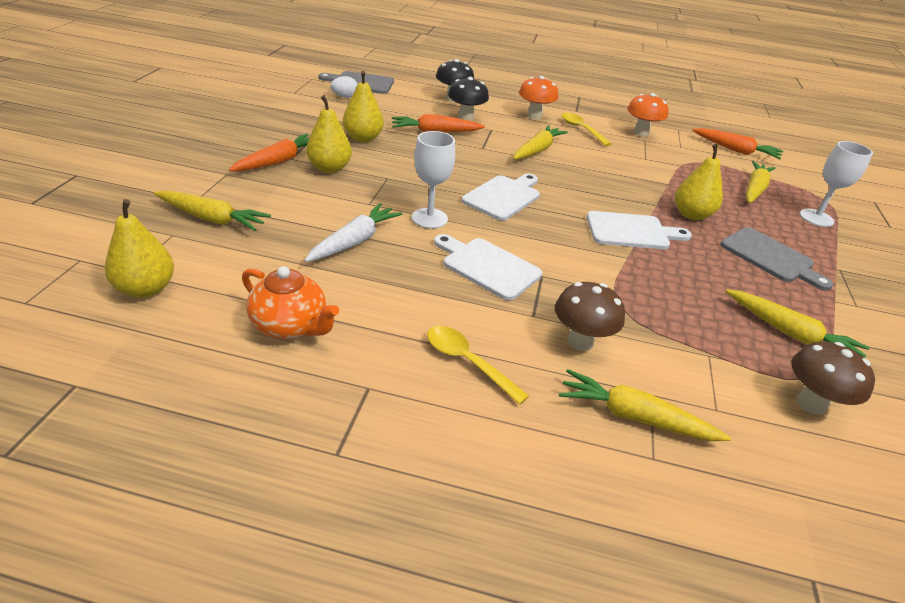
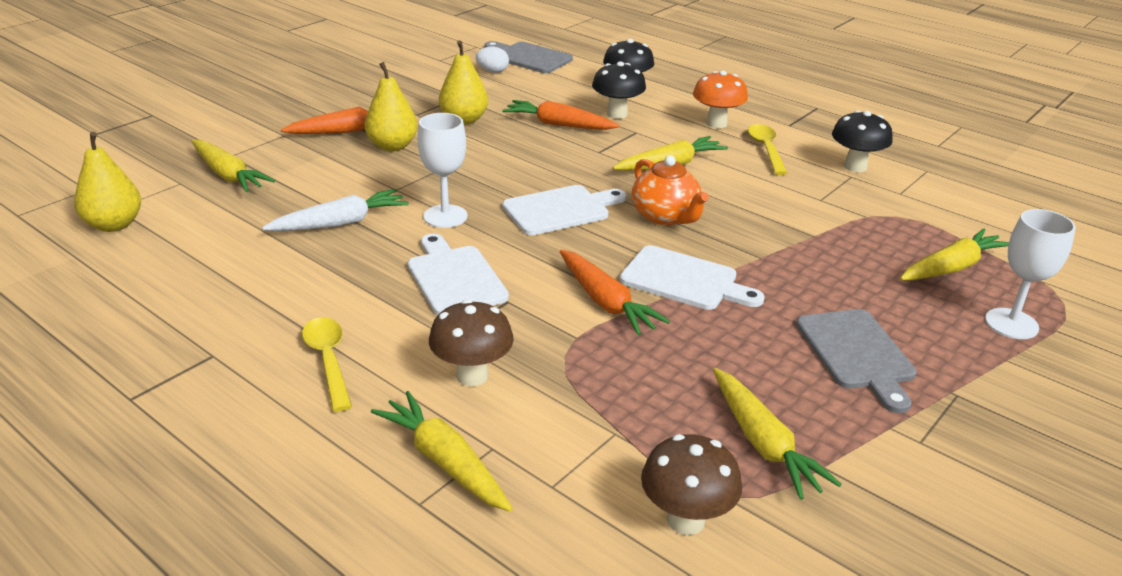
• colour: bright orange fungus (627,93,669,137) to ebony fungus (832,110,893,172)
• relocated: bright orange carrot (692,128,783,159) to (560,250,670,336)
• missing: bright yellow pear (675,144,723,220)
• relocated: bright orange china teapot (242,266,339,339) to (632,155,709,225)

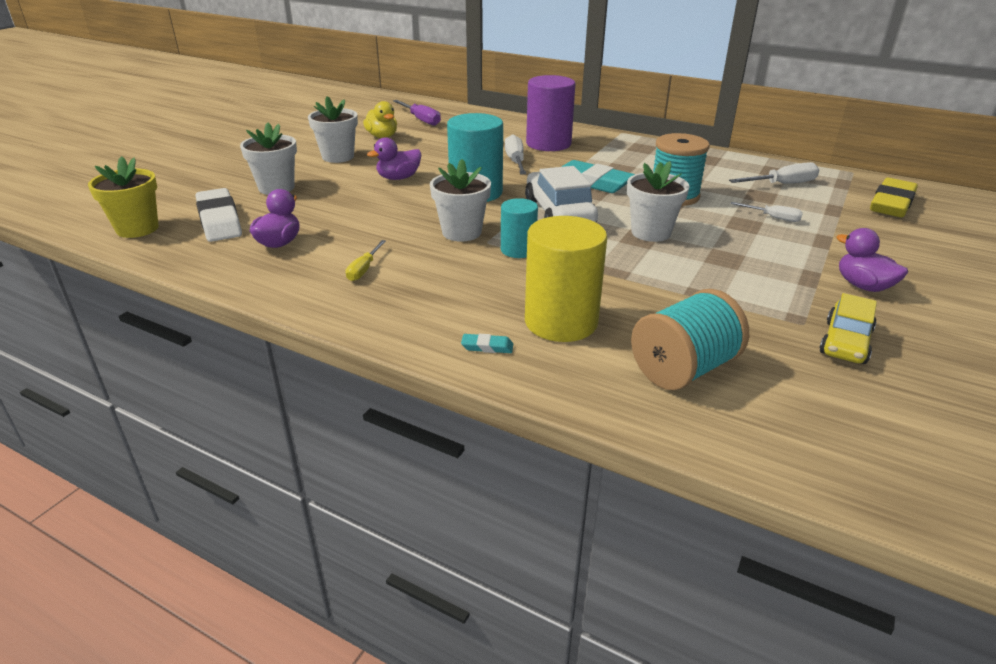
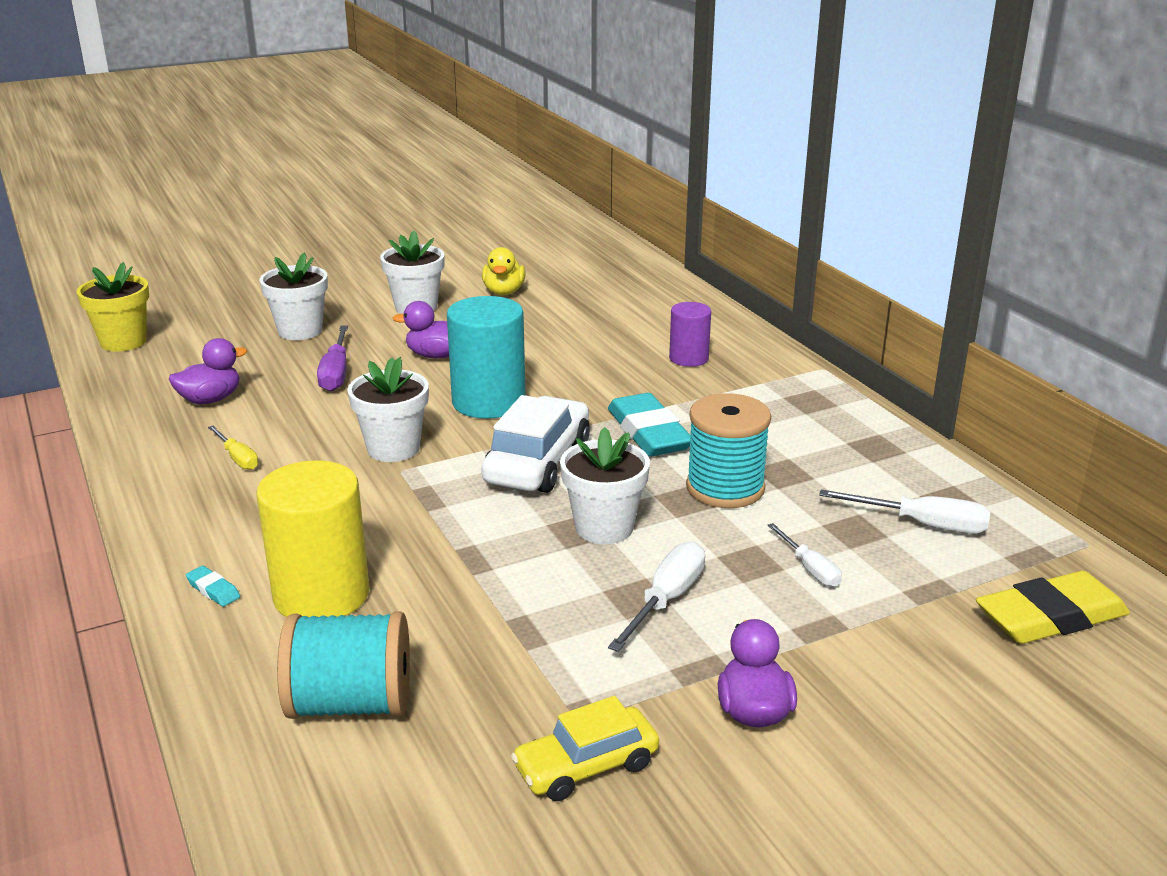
• size: violet solid cylinder (526,75,576,151) = (669,302,711,367) x0.57
• relocated: violet flat screwdriver (393,100,441,126) to (317,325,348,391)
• relocated: snow-white flat screwdriver (505,134,526,175) to (608,542,705,652)
• missing: snow-white gum eraser (196,188,242,242)
• missing: aqua solid cylinder (501,198,538,258)
• spun: bright yellow flat screwdriver (346,240,386,281) = (208,426,258,470) 90 degrees counterclockwise

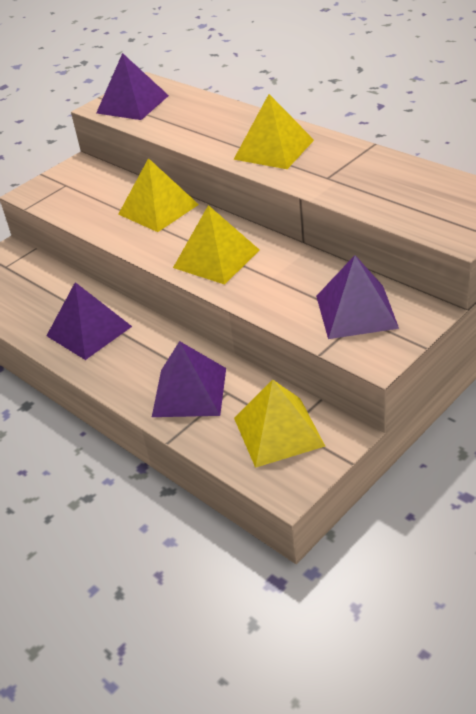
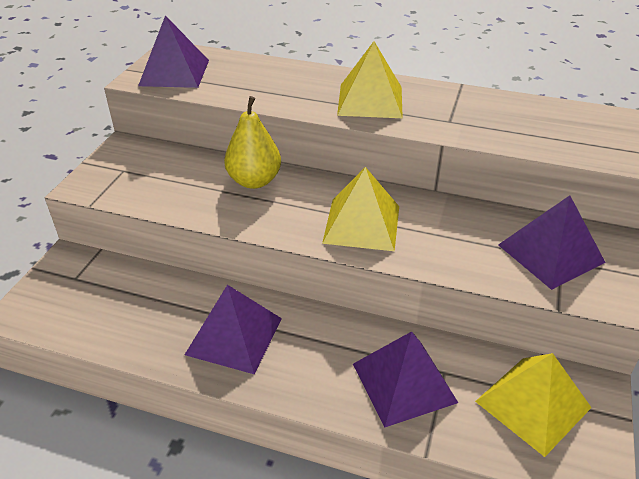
• exchanged: bright yellow pyramid shape (118,158,199,232) to bright yellow pear (224,96,281,189)

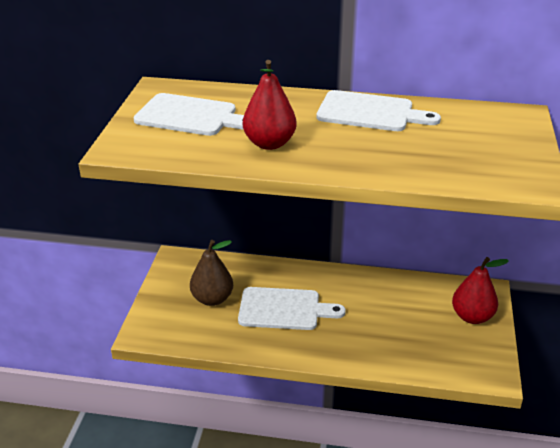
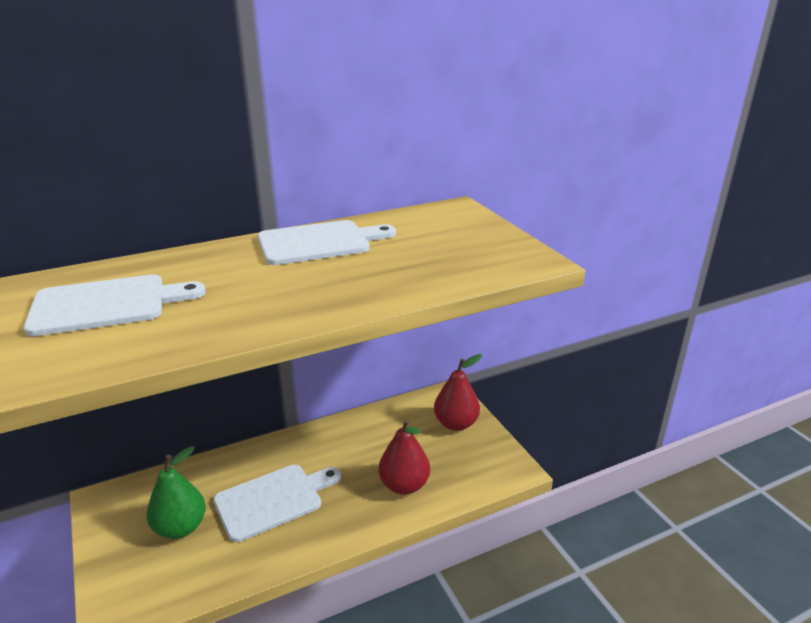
• relocated: scarlet pear (243,60,297,150) to (378,419,430,495)
• colour: russet pear (190,240,233,306) to leaf-green pear (146,446,206,539)

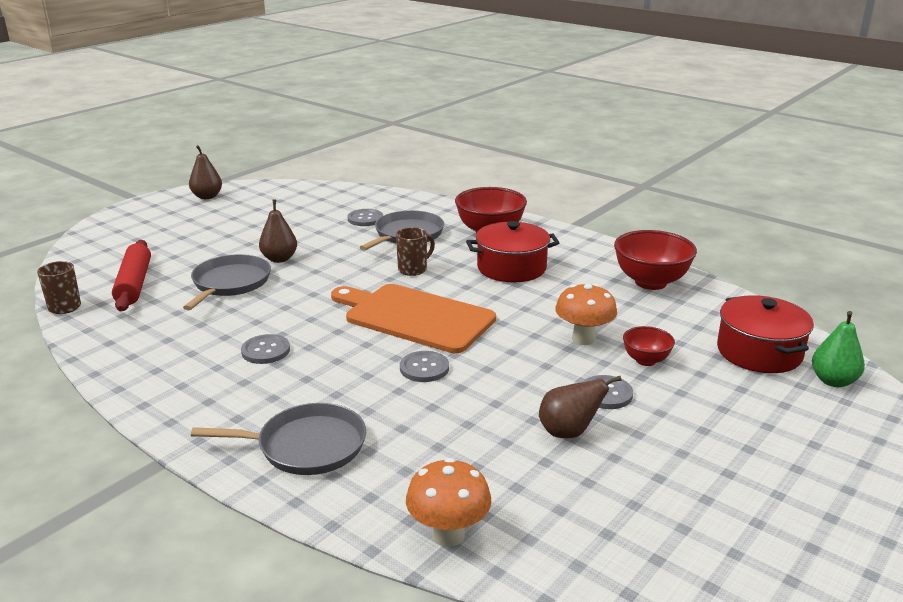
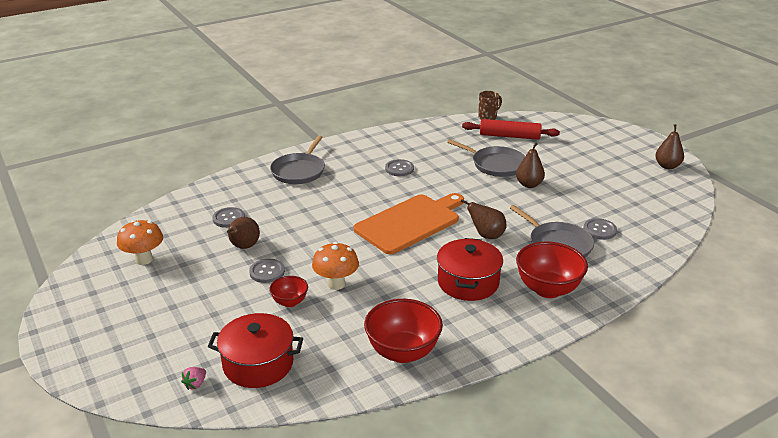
• exchanged: russet mug (396,227,435,276) to russet pear (461,199,506,239)
• exchanged: leaf-green pear (812,311,865,387) to rosy toy strawberry (181,367,206,390)
• relocated: ash-grey button (400,351,449,382) to (212,207,245,228)
• relocated: bright orange fungus (406,458,491,546) to (117,220,163,265)

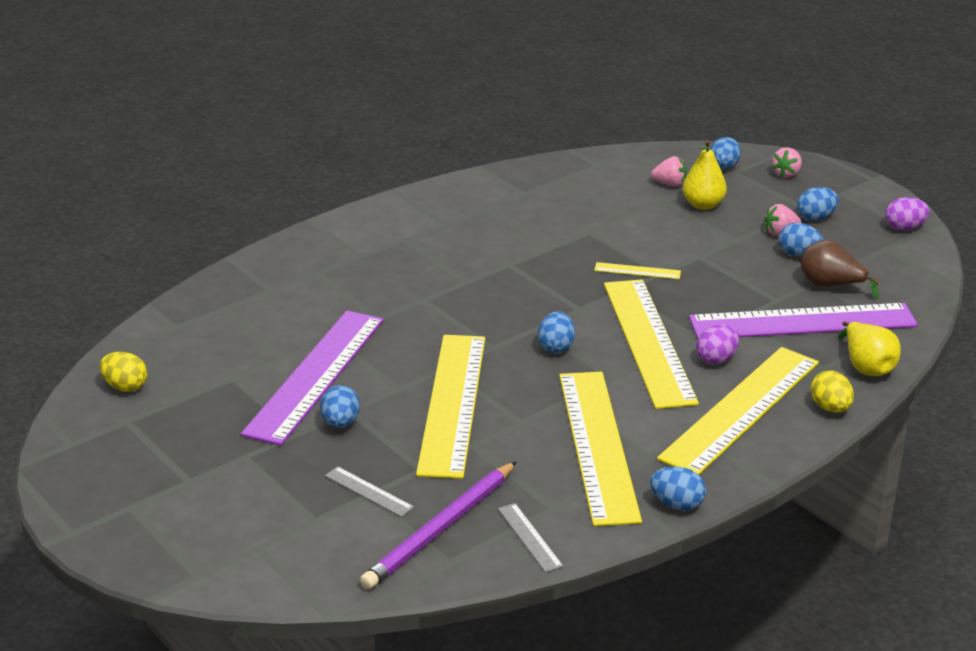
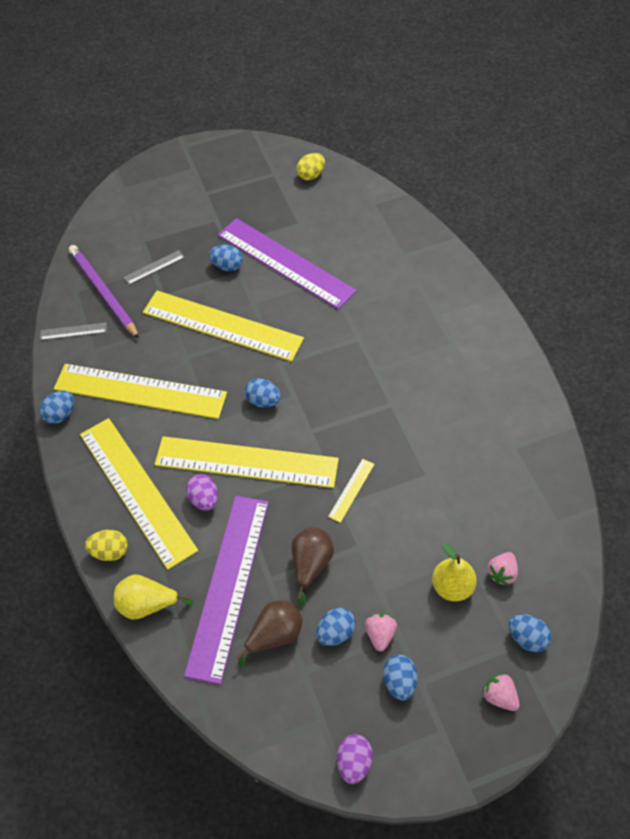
• appeared: russet pear (291,527,334,606)

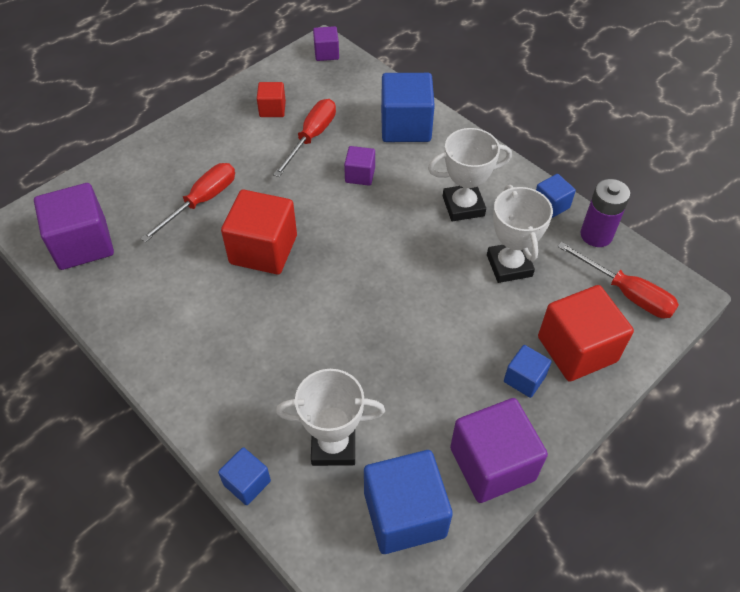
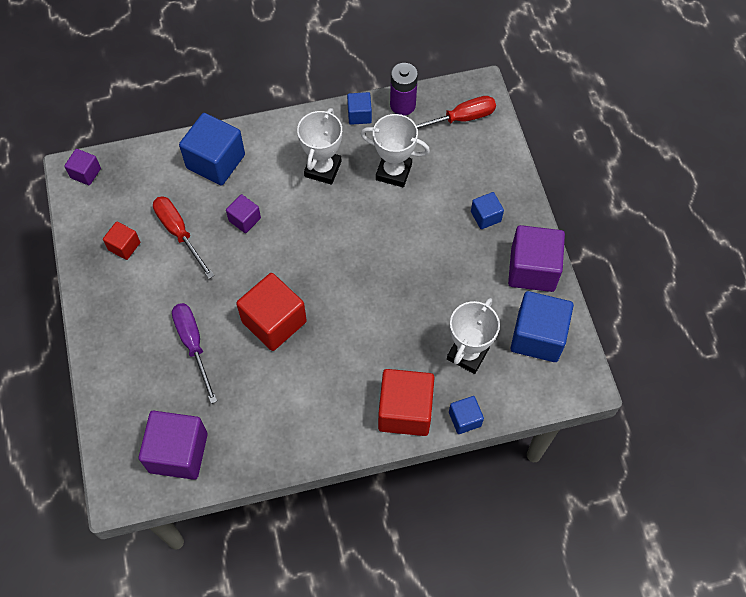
• colour: scarlet flat screwdriver (140,163,235,242) to violet flat screwdriver (172,303,217,404)
• relocated: scarlet block (538,285,634,382) to (378,369,435,436)

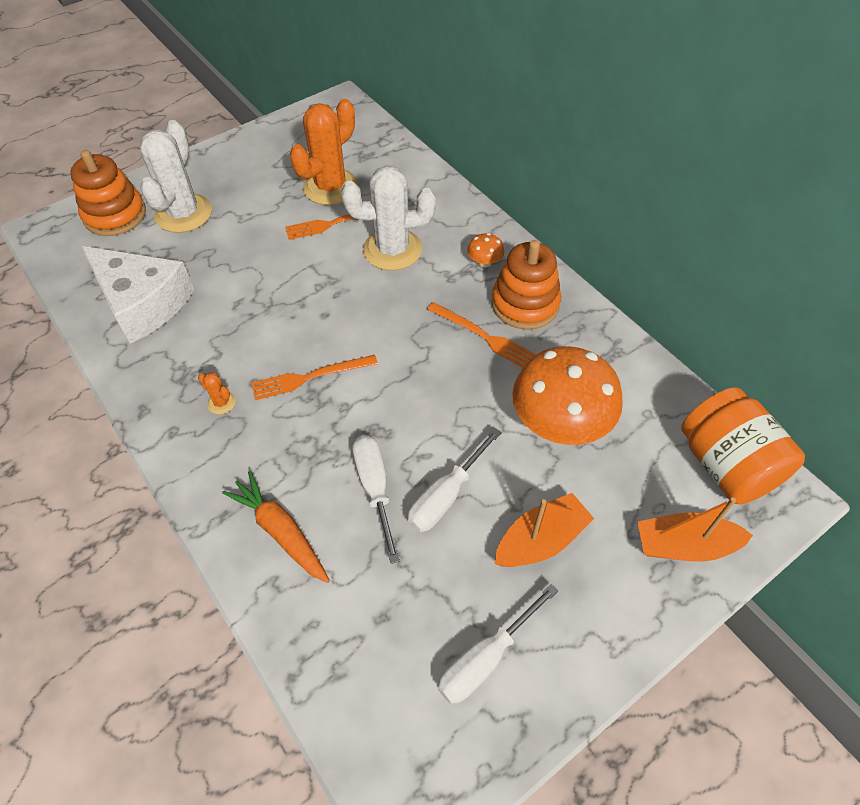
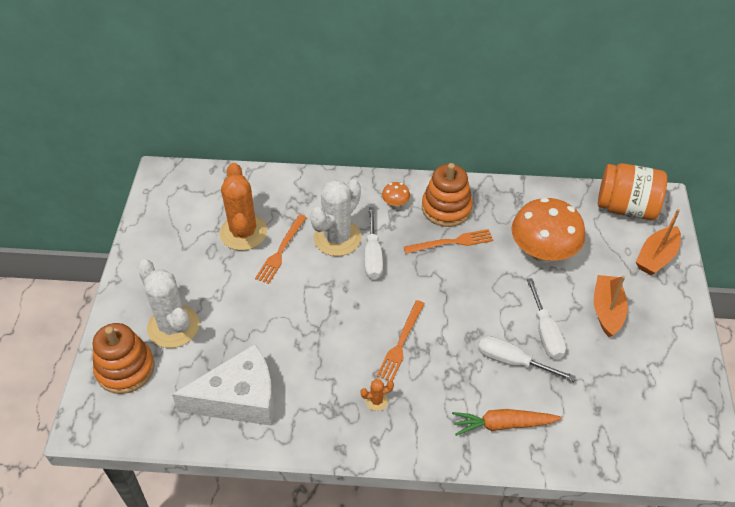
• relocated: snow-white flat screwdriver (438,584,558,704) to (365,207,383,280)

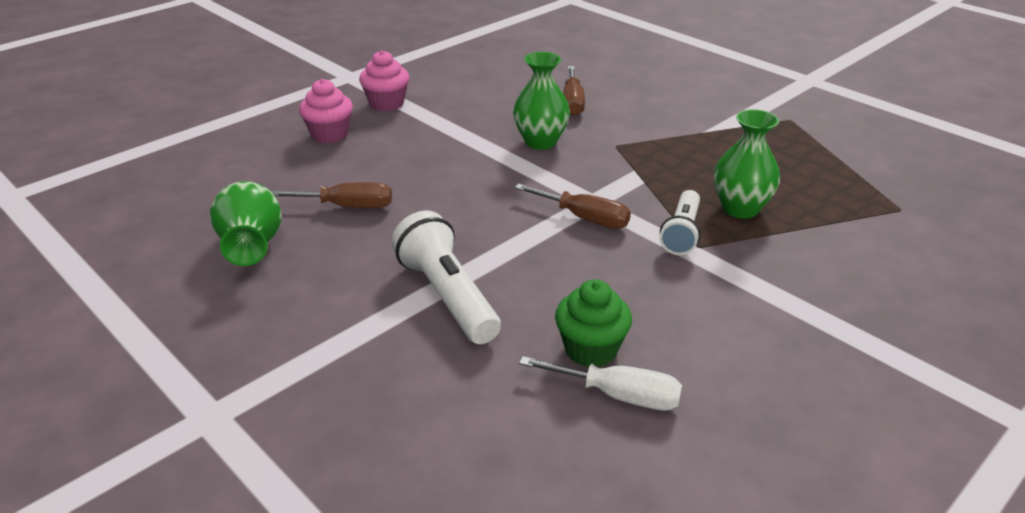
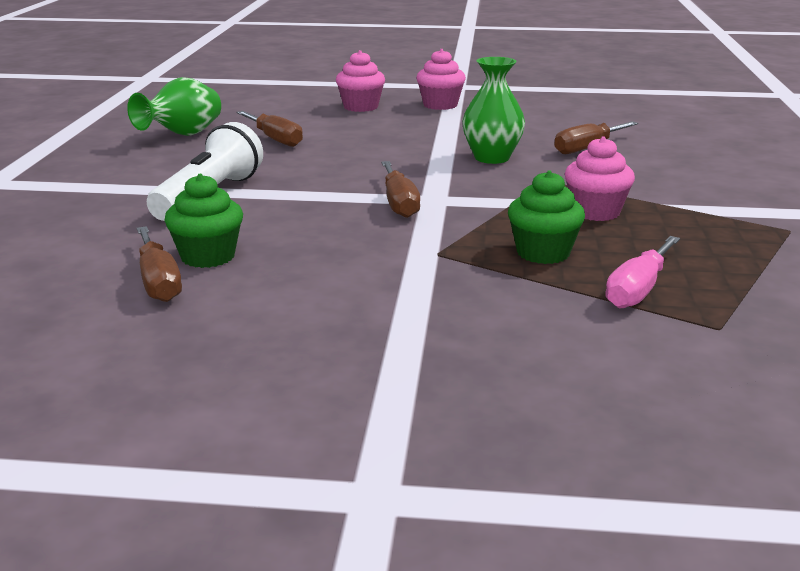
• exchanged: leaf-green tall vase (714,109,780,218) to leaf-green cupcake (508,171,585,264)
• missing: snow-white pocket torch (660,190,700,255)
• colour: snow-white flat screwdriver (519,356,682,410) to russet flat screwdriver (137,226,182,302)
• appeared: rosy cupcake (564,136,635,221)
• appeared: rosy flat screwdriver (605,236,680,308)

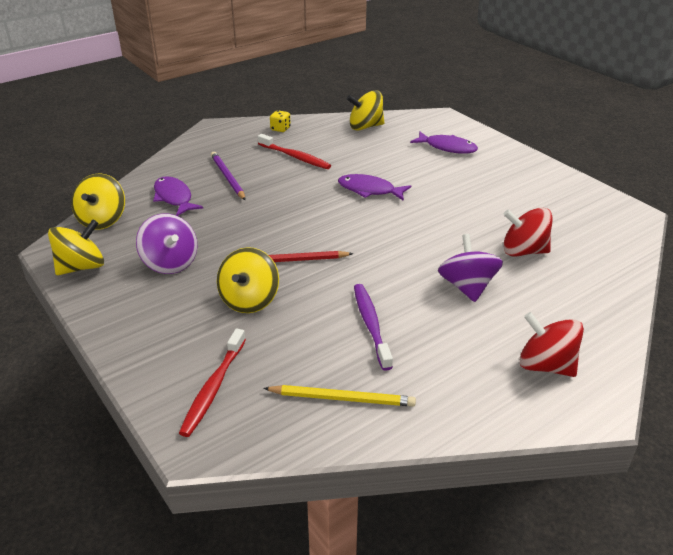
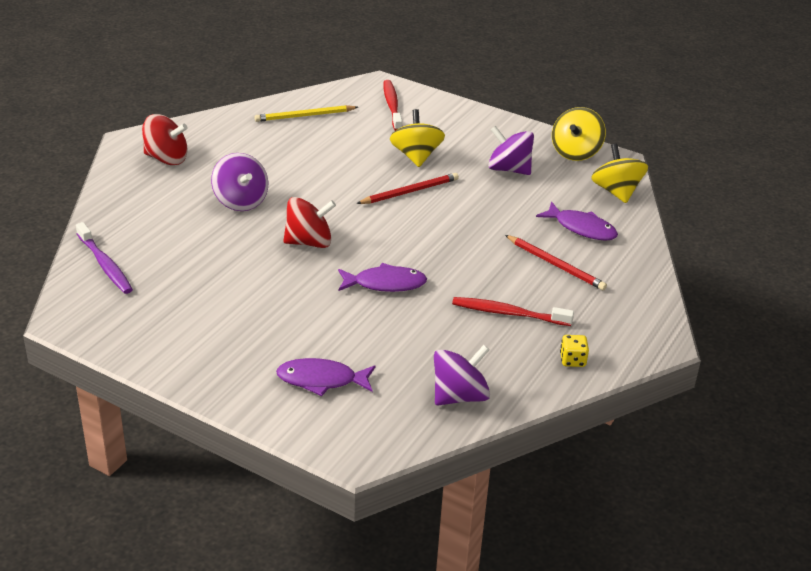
• colour: bright yellow spinning top (347,90,384,130) to violet spinning top (434,345,490,405)
• colour: violet wooden pencil (211,152,246,200) to scarlet wooden pencil (505,235,607,291)
• relocated: scarlet spinning top (503,207,553,257) to (283,197,336,248)
• relocated: violet toothbrush (354,284,393,371) to (76,222,133,294)

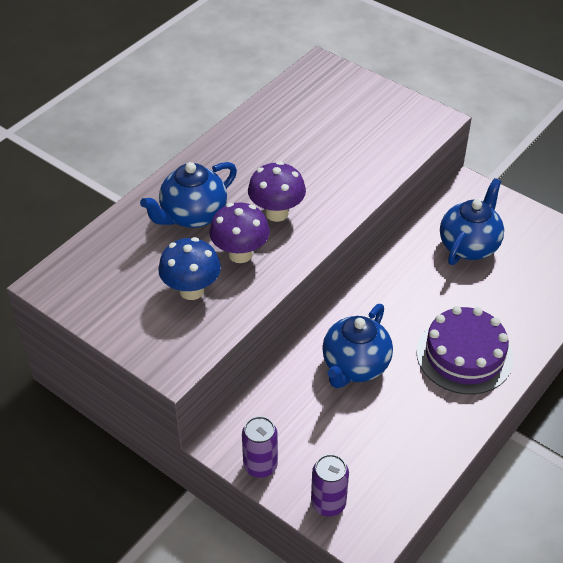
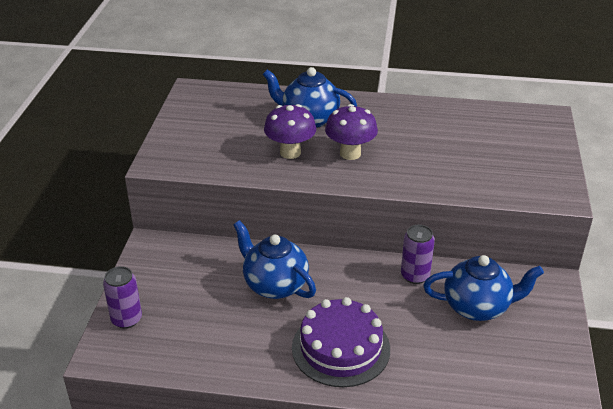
• missing: royal blue fungus (158,237,221,300)
• spun: royal blue china teapot (322,304,393,388) = (233,220,316,299) 45 degrees clockwise
• relocated: violet can (242,416,278,478) to (401,225,435,284)

